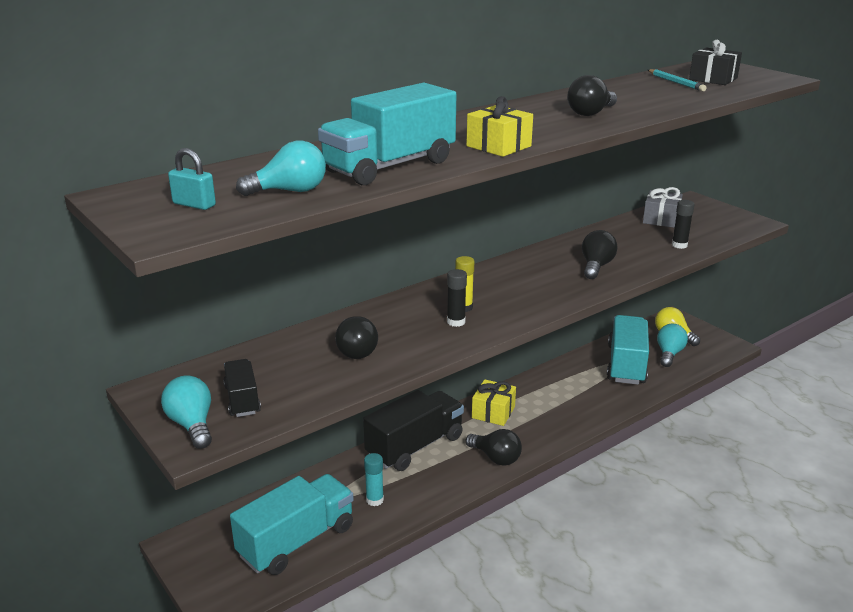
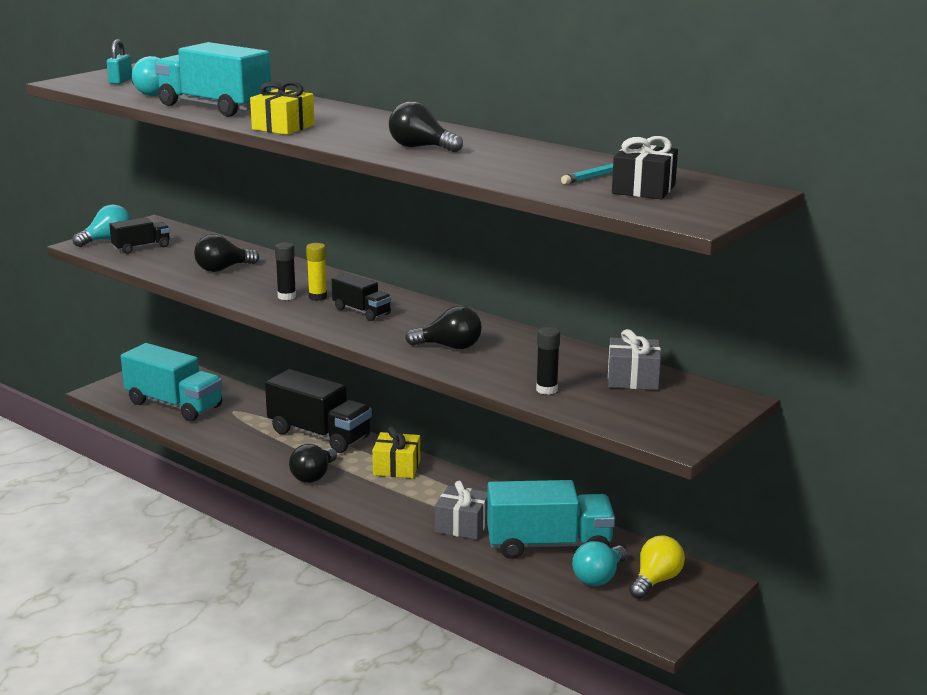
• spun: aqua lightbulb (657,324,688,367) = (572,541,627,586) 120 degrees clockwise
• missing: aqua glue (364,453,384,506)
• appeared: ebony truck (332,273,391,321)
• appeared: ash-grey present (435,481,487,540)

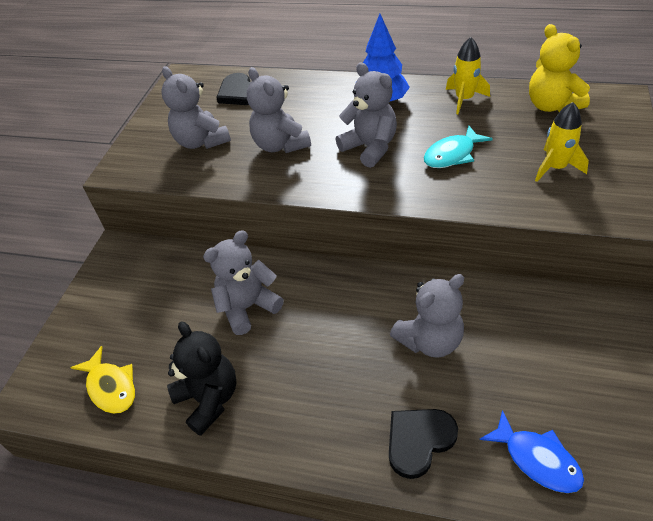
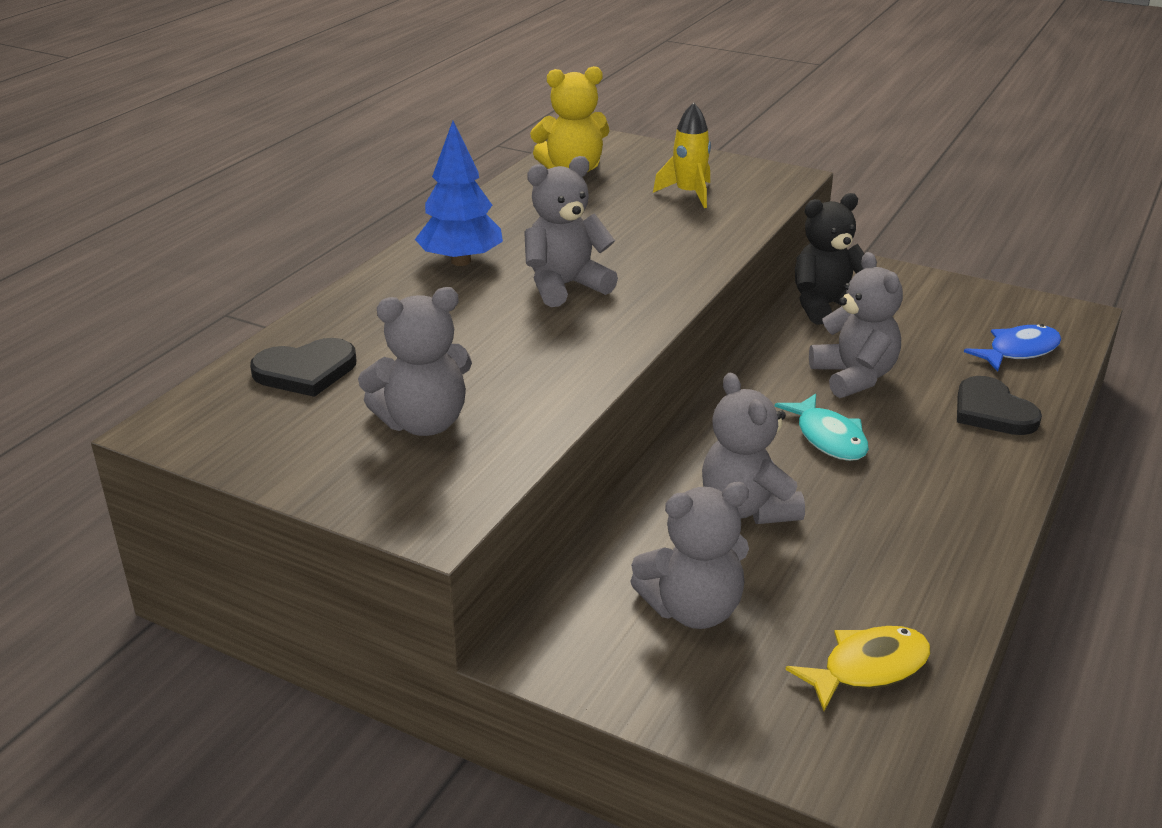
• missing: bright yellow rocket (446,37,490,114)
• relocated: ash-grey teddy bear (247,67,311,153) to (630,482,749,629)
• relocated: aqua fish (424,125,493,168) to (775,394,869,461)
• relocated: ebony teddy bear (167,321,237,436) to (795,193,864,325)

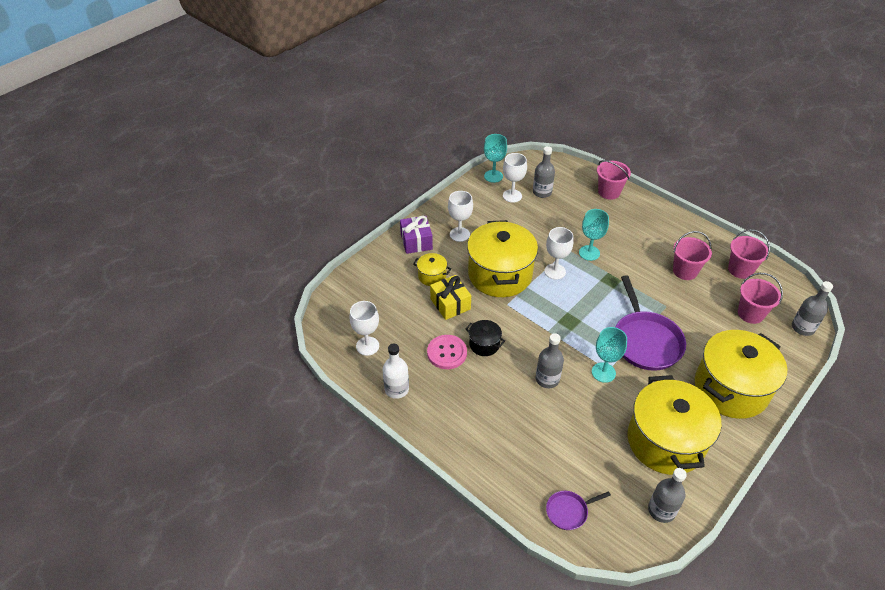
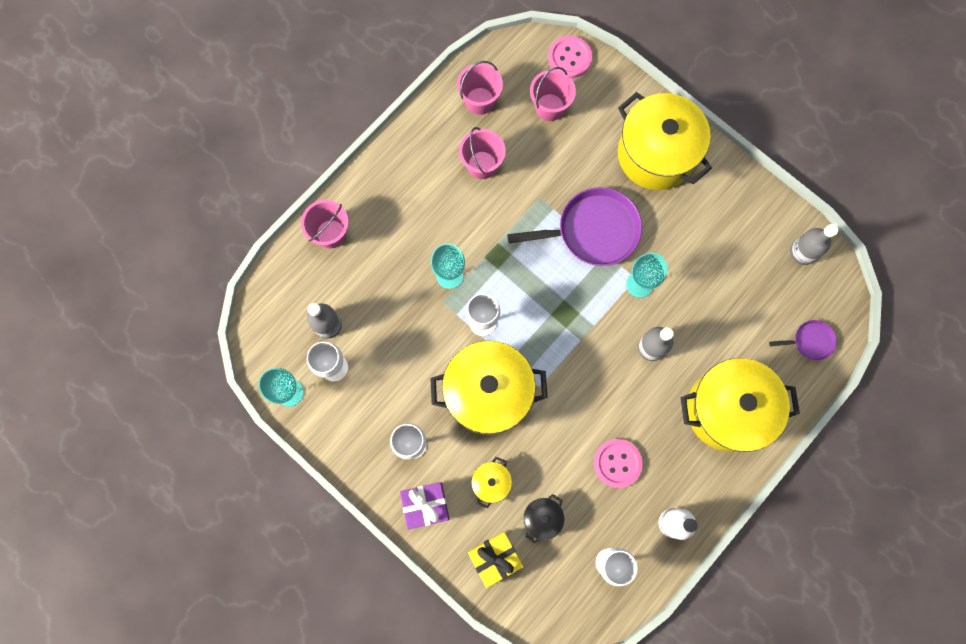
• relocated: bright yellow present (430,275,471,320) to (468,531,523,588)
• exchanged: ash-grey drink bottle (792,281,833,336) to rosy button (548,36,592,78)
• relocated: ebony cooking pot (466,320,505,356) to (523,494,564,544)
• relocated: bright yellow cooking pot (627,375,721,475) to (681,358,800,452)
• spun: violet pan (546,491,611,530) = (769,320,837,361) 75 degrees counterclockwise

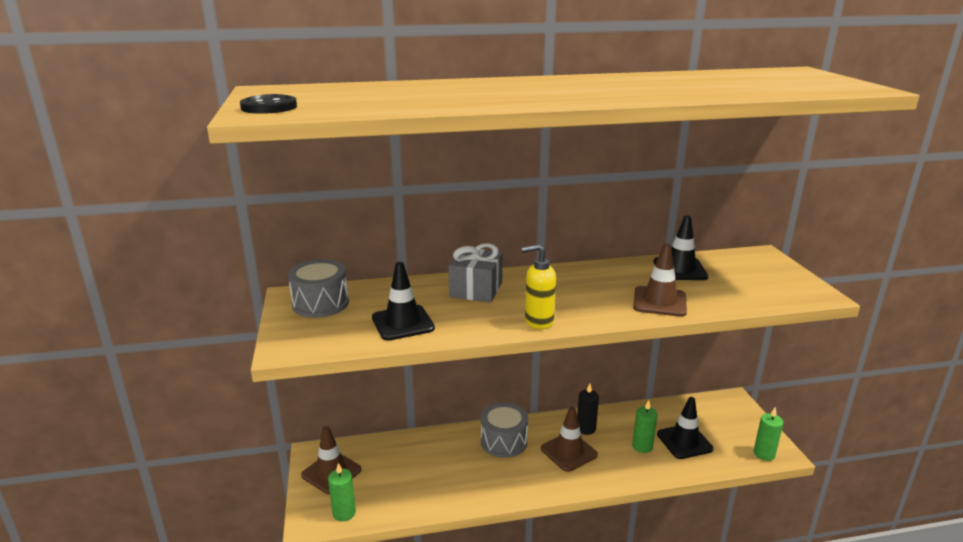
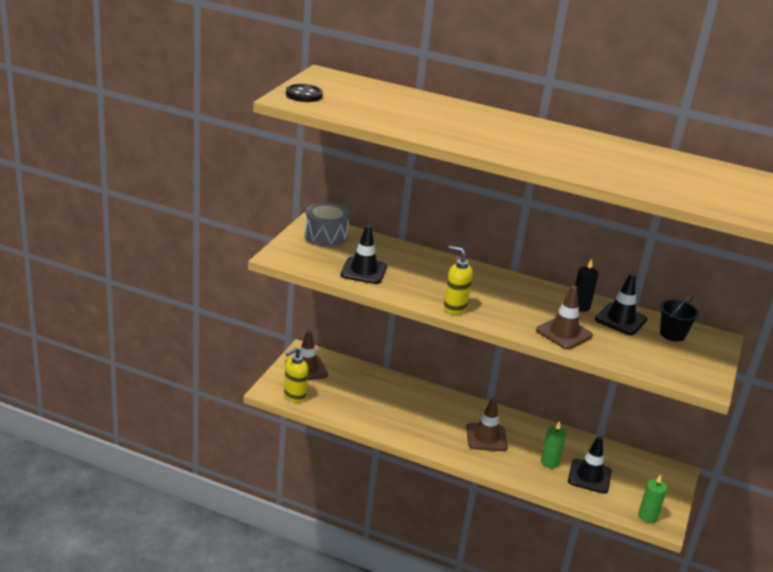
• missing: ash-grey present (448,243,503,302)
• relocated: ebony wax candle (577,384,599,435) to (575,259,598,312)
• missing: ash-grey drum (481,403,528,458)
• exchanged: leaf-green wax candle (328,463,356,521) to bright yellow soap dispenser (284,347,308,402)
• appeared: ebony sand bucket (660,295,699,342)

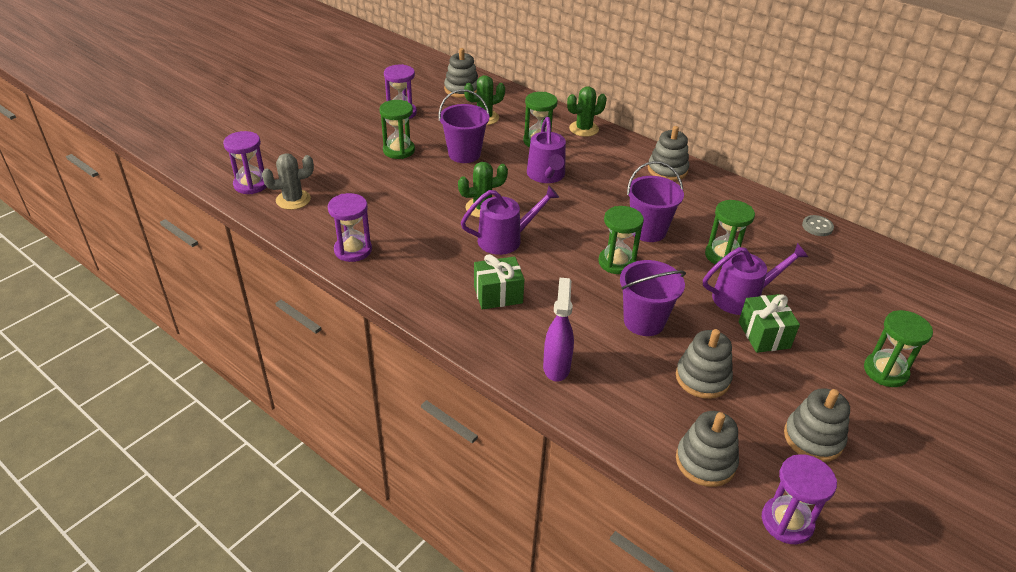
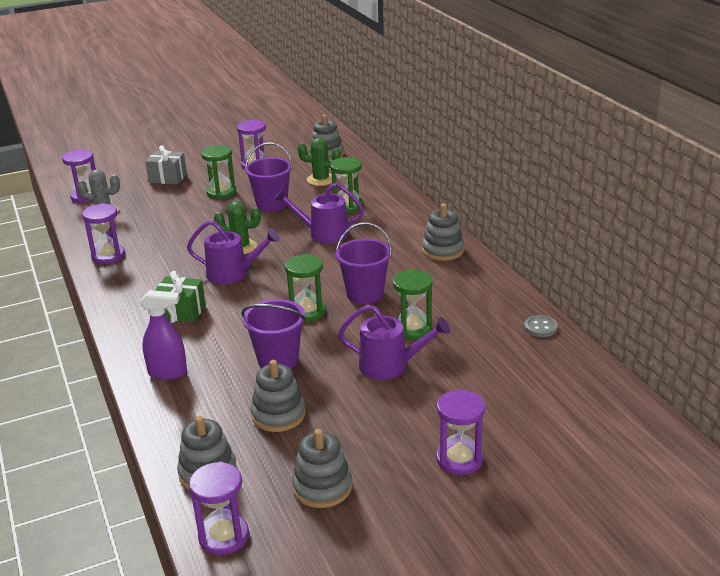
• missing: leaf-green cactus (567,86,607,137)
• spun: violet watering can (527,117,566,183) = (274,183,364,243) 75 degrees clockwise
• spun: violet sprayer (543,278,574,382) = (140,290,187,380) 60 degrees clockwise
• missing: leaf-green present (739,294,800,353)
• colour: leaf-green hourglass (864,310,933,387) to violet hourglass (436,389,485,475)
• appeared: ash-grey present (145,145,187,185)

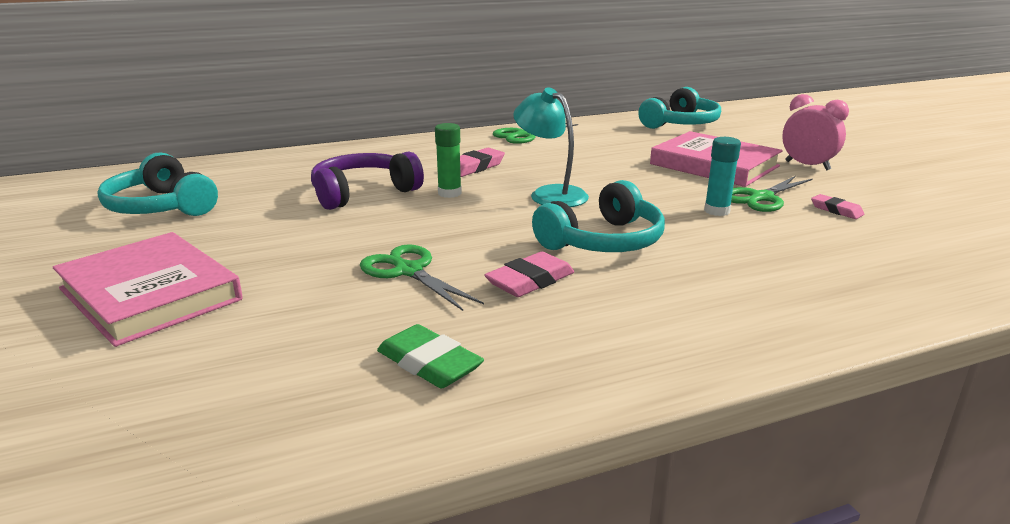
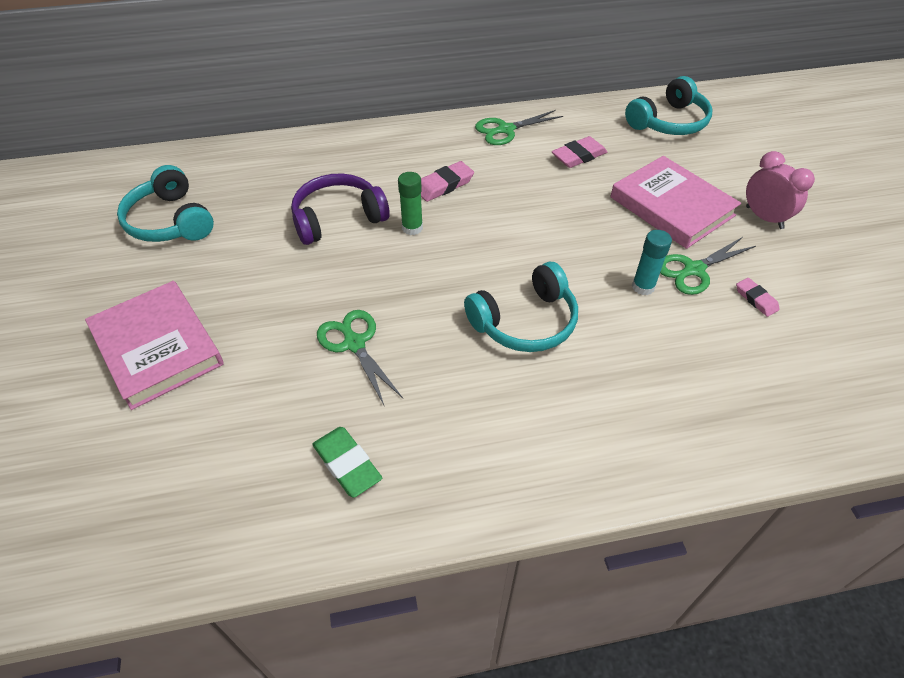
• missing: aqua reading lamp (513,87,589,207)
• relocated: rosy gum eraser (484,252,574,297) to (552,136,607,168)

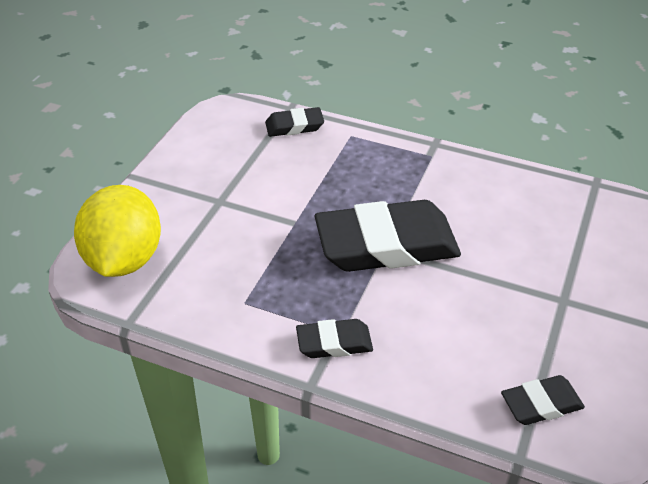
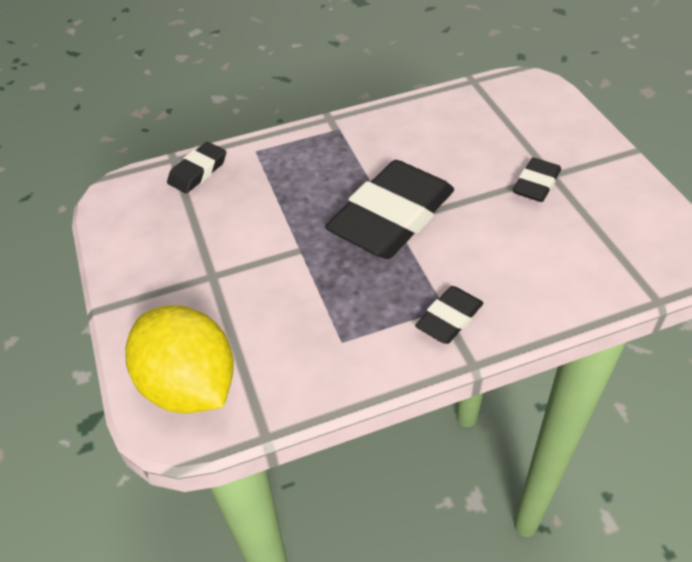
• relocated: ebony gum eraser (501,375,585,425) to (513,158,561,202)

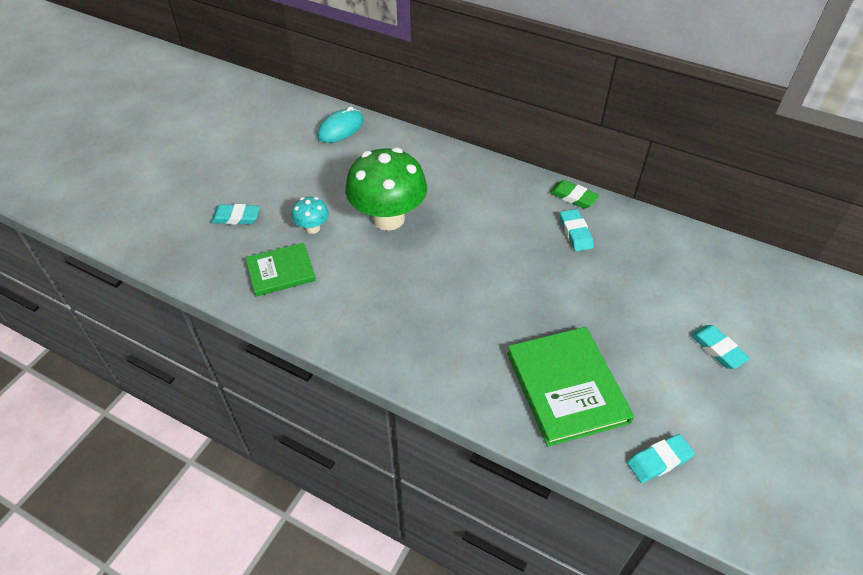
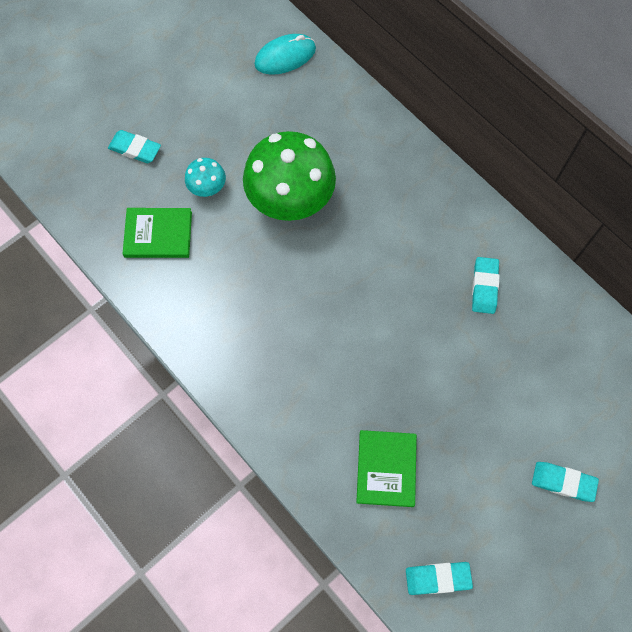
• missing: leaf-green gum eraser (549,180,600,209)
• spun: aqua gum eraser (690,325,750,369) = (532,462,599,502) 60 degrees counterclockwise
• size: leaf-green book (507,327,634,447) = (356,430,417,507) x0.62

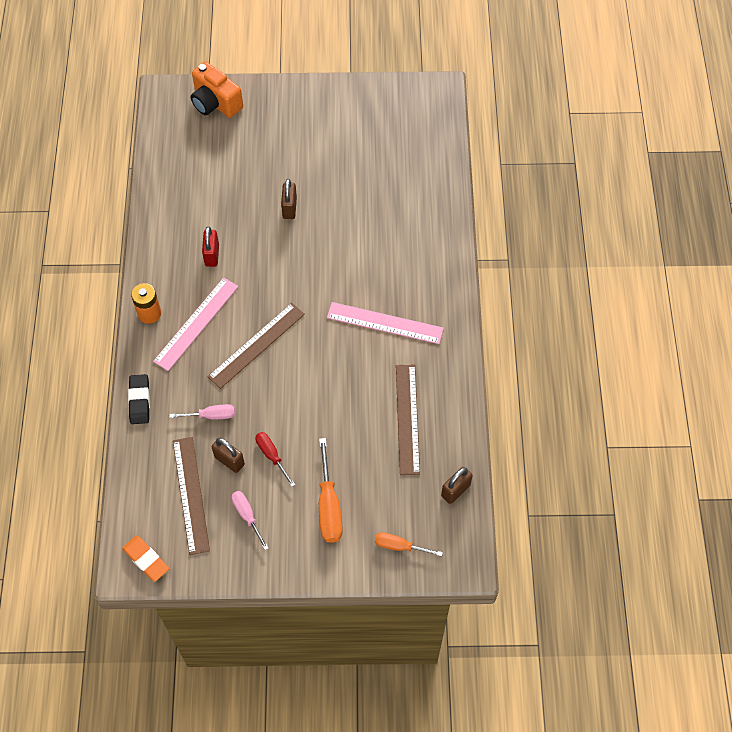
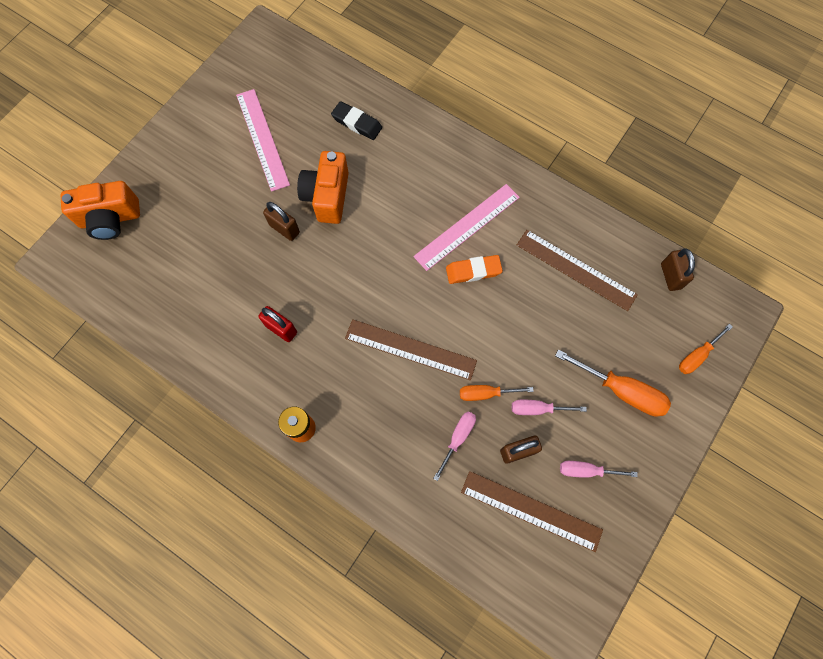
• relocated: rosy ruler (153,278,238,371) to (236,89,290,192)
• spun: russet ruler (207,303,305,389) = (345,319,477,380) 60 degrees counterclockwise
• relocated: ebony gum eraser (128,374,150,424) to (331,101,382,140)
• colour: scarlet flat screwdriver (255,432,295,487) to rosy flat screwdriver (512,400,587,415)
• relocated: bright orange gum eraser (122,536,169,582) to (446,255,503,284)
• appeared: bright orange compact camera (297,151,349,224)
• appeared: bright orange flat screwdriver (460,385,534,401)

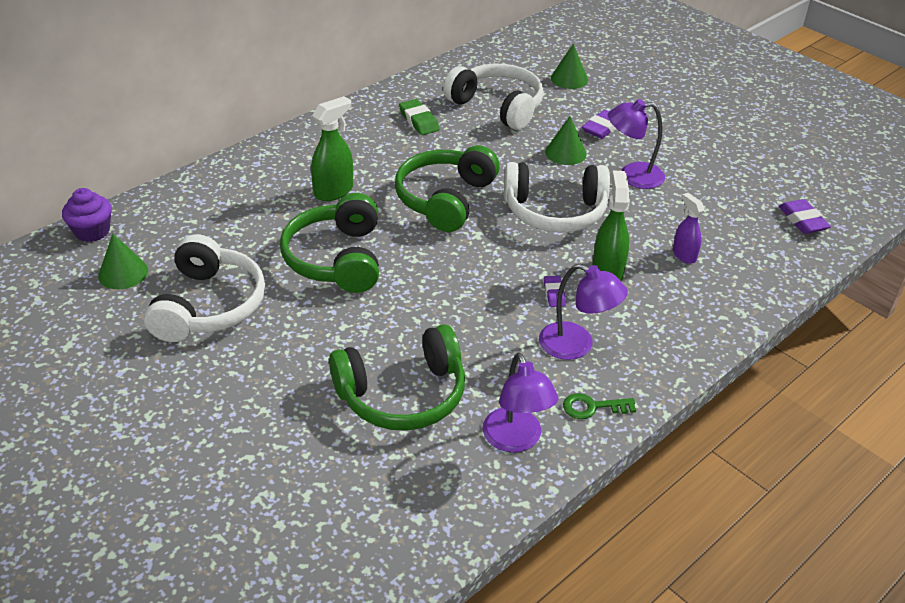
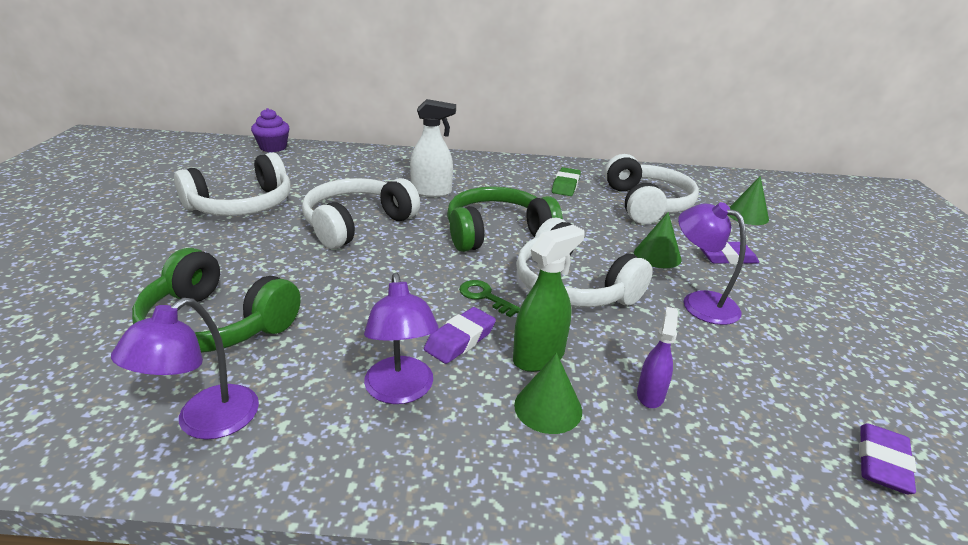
• colour: leaf-green sprayer (311,96,353,201) to snow-white sprayer (410,99,456,197)
• colour: leaf-green headphones (280,193,379,293) to snow-white headphones (302,178,420,249)
• relocated: leaf-green cone (98,234,148,289) to (514,353,582,434)
• size: violet gum eraser (544,276,566,307) = (424,307,496,364) x1.59
• relocated: leaf-green key (563,393,636,419) to (459,280,520,317)

